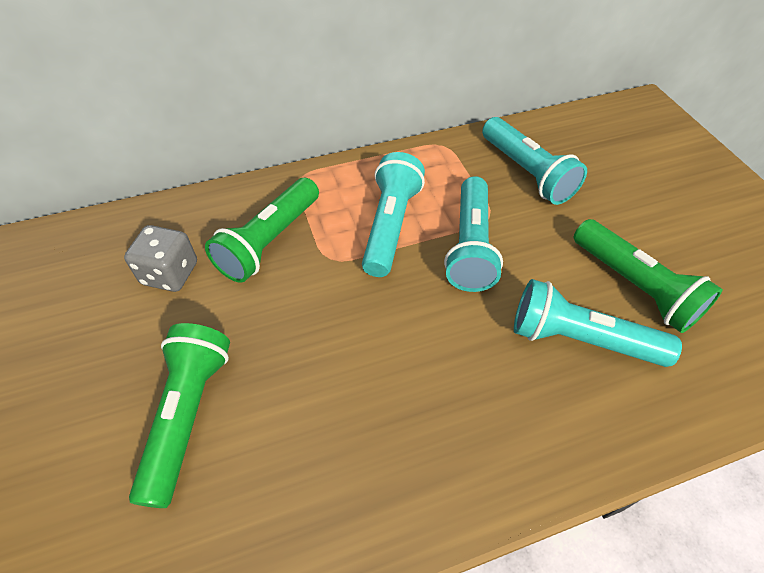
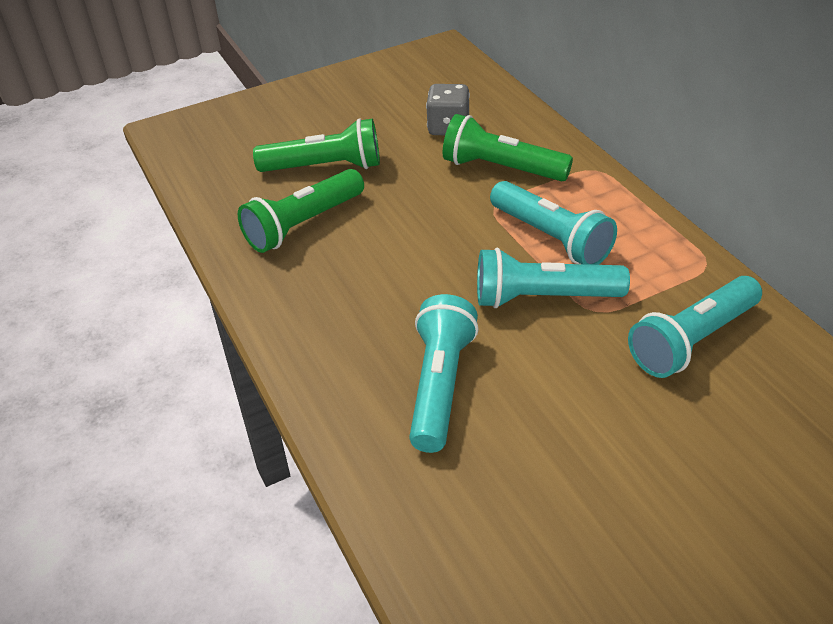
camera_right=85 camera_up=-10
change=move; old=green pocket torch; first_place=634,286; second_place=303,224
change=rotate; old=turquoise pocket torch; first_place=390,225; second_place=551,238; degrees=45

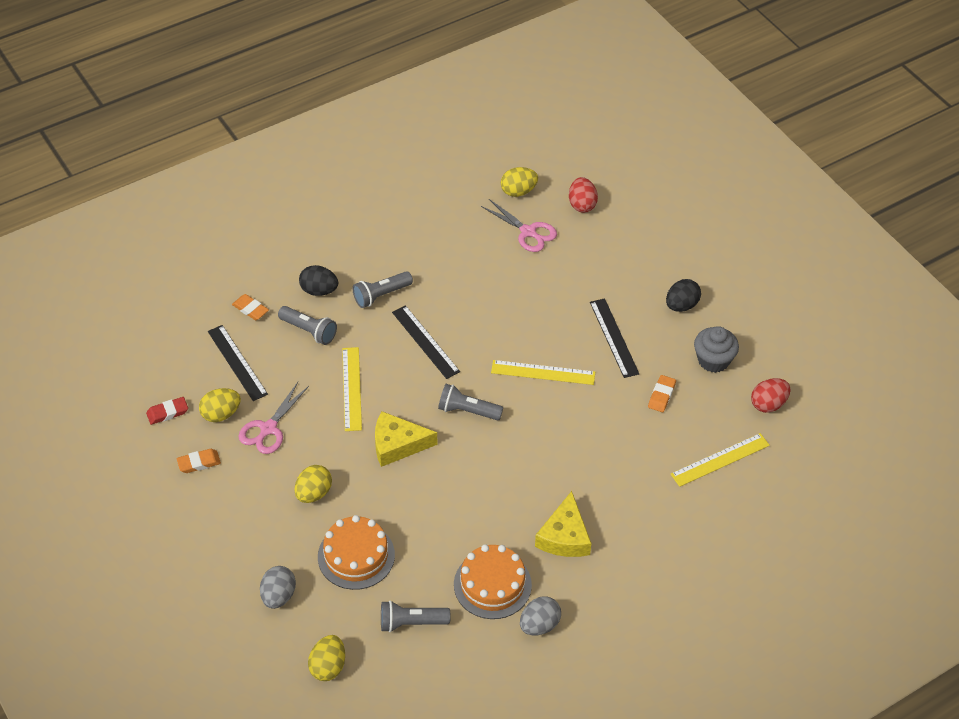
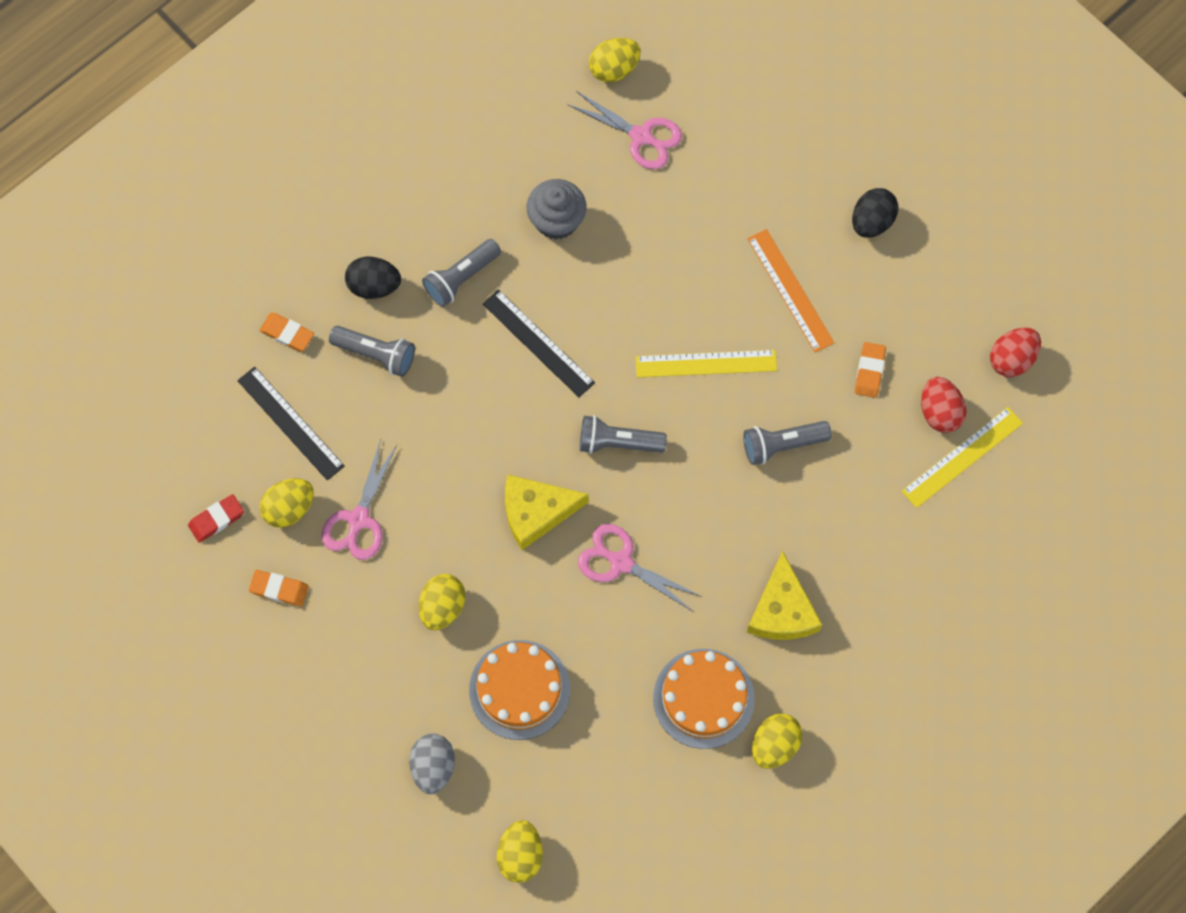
camera_right=-10 camera_up=20
change=delete; old=yellow measuring stick; first_place=352,388
change=insert; new=rosy scissors; second_place=620,562
change=move; old=gray pocket torch; first_place=411,622; second_place=782,445
change=move; old=scarlet toy egg; first_place=582,205; second_place=939,412
change=move; old=gray cupcake; first_place=713,360; second_place=557,220
change=recolor; old=gray toy egg; new=yellow toy egg; first_place=539,625; second_place=774,745
change=recolor; old=ebony measuring stick; new=bright orange measuring stick; first_place=614,337; second_place=790,290
change=rotate; old=bright orange pencil eraser; first_place=199,463; second_place=279,589; degrees=45

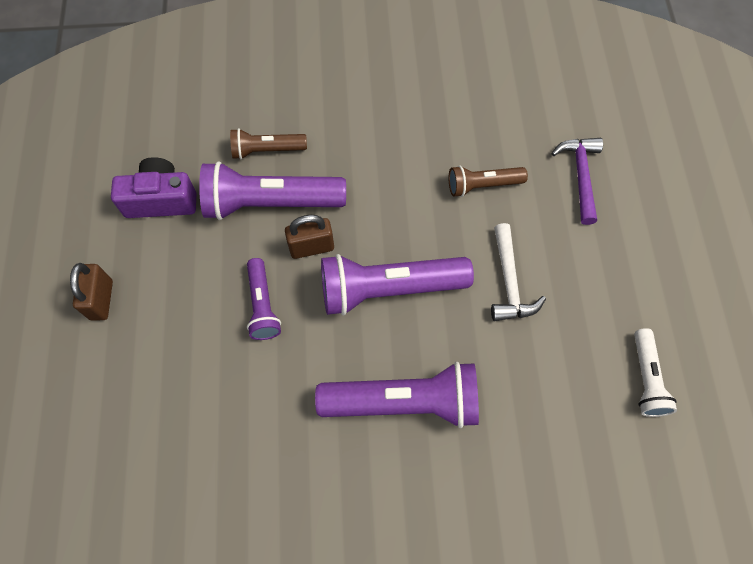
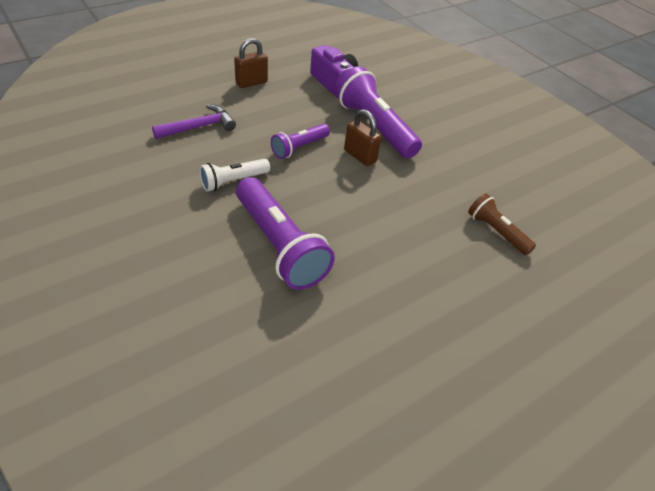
camera_right=55 camera_up=-20
change=delete; old=brown pocket torch; first_place=266,150
change=delete; old=purple pocket torch; first_place=388,289
change=delete; old=white hammer; first_place=509,282
change=move; old=purple hammer; first_place=580,176; second_place=199,127
change=move; old=white pocket torch; first_place=646,379; second_place=233,181

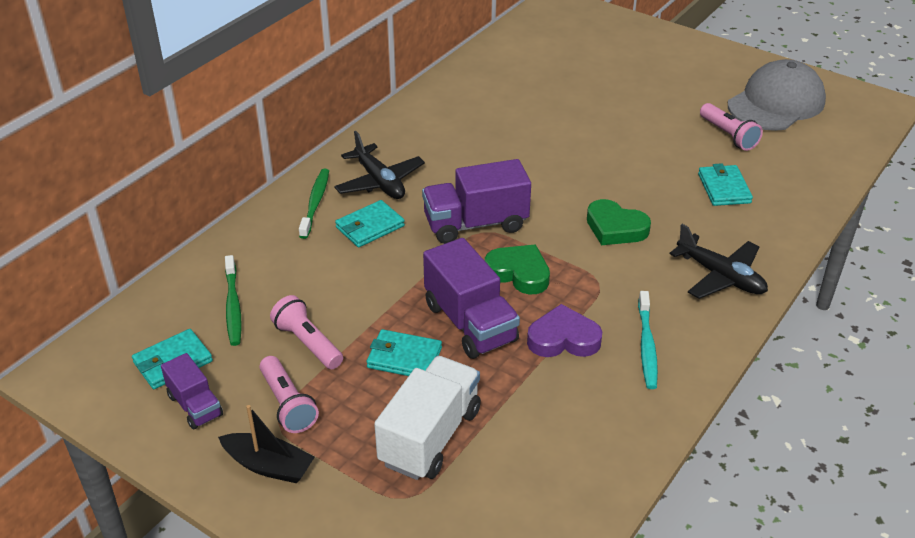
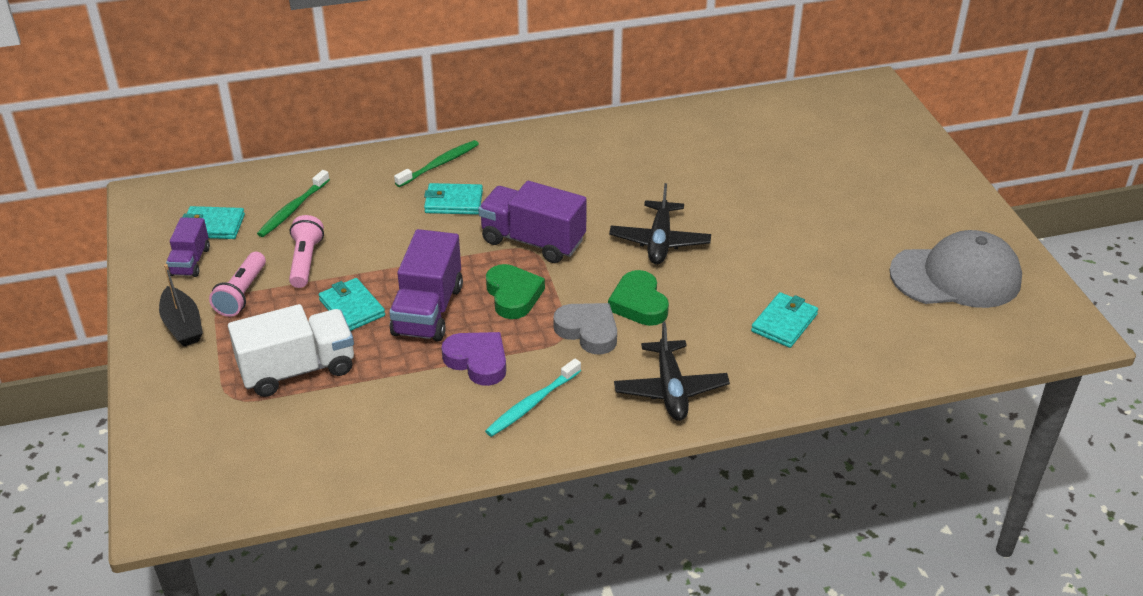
camera_right=40 camera_up=0
change=delete; old=rosy pocket torch; first_place=728,135
change=insert; new=gray love heart; second_place=588,331
change=move; old=ebony plane; first_place=379,182; second_place=659,241

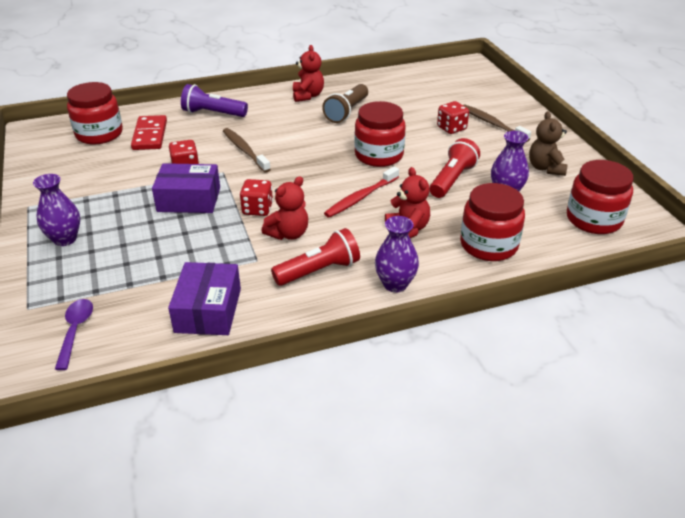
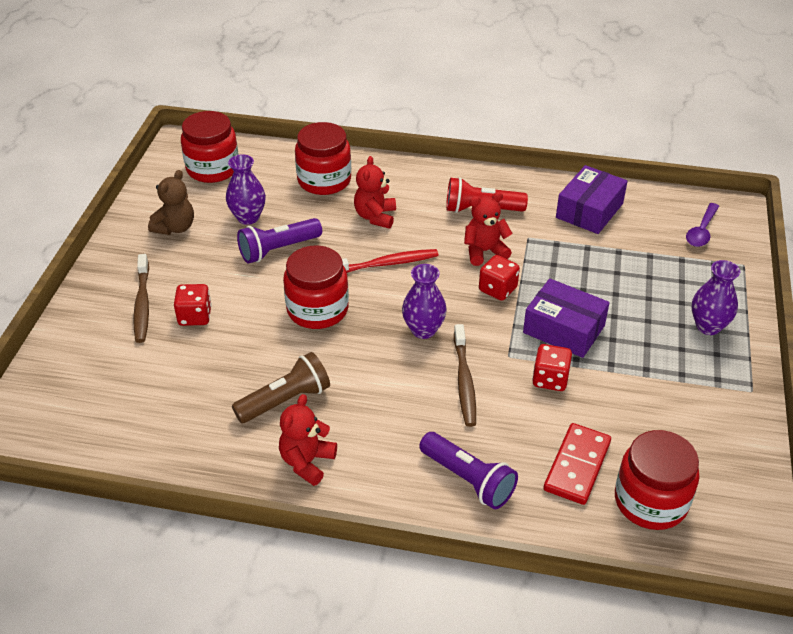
camera_right=-150 camera_up=5
change=move; old=purple vase; first_place=395,284; second_place=423,330
change=recolor; old=scarlet pocket torch; new=purple pocket torch; first_place=452,179; second_place=278,250

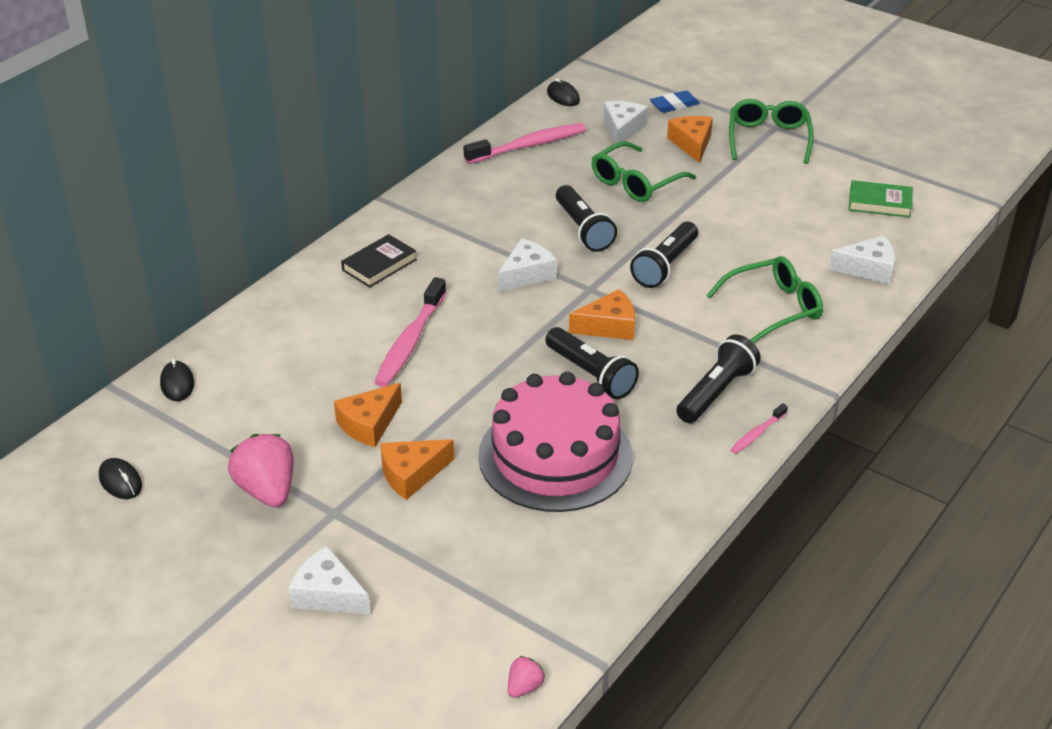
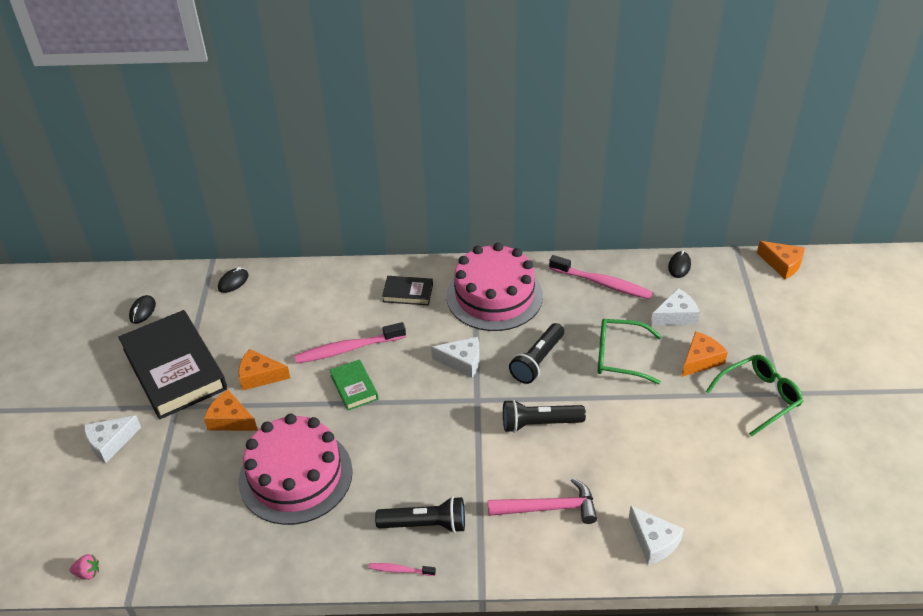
camera_right=55 camera_up=5
change=delete; old=ebony pocket torch; first_place=591,374
change=delete; old=blue pencil eraser; first_place=674,105
change=insert; new=rosy cake; second_place=494,296
change=move; old=bright orange cheese wedge; first_place=609,326; second_place=782,264
change=move; old=green hardcover; first_place=879,203; second_place=354,387
change=replace; old=rosy toy strawberry; new=ebony hardcover; first_place=267,490; second_place=174,369
change=replace; old=green spectacles; new=rosy hammer; first_place=773,308; second_place=549,508
change=rotate; old=white cheese wedge; first_place=328,594; second_place=110,443; degrees=-120

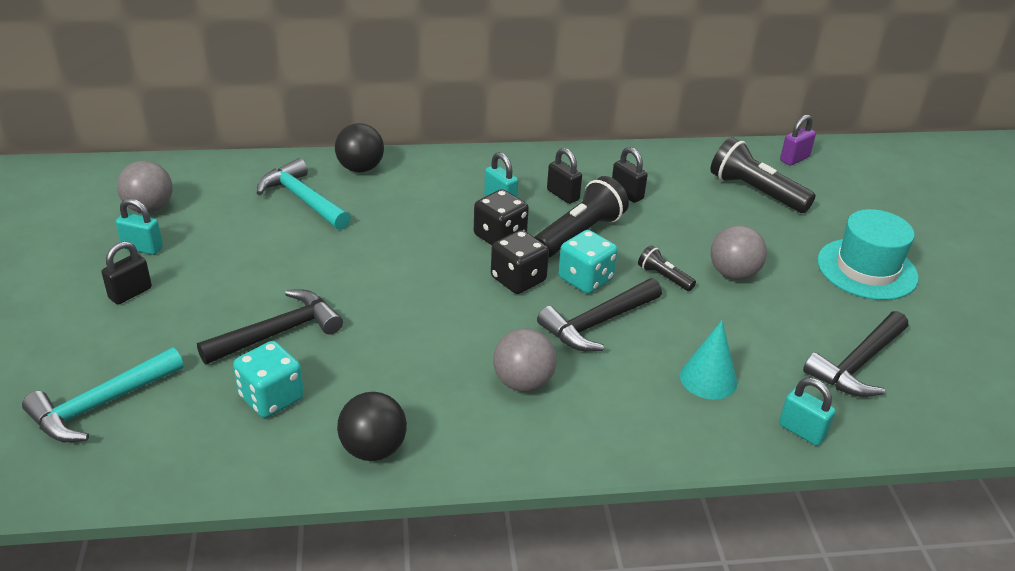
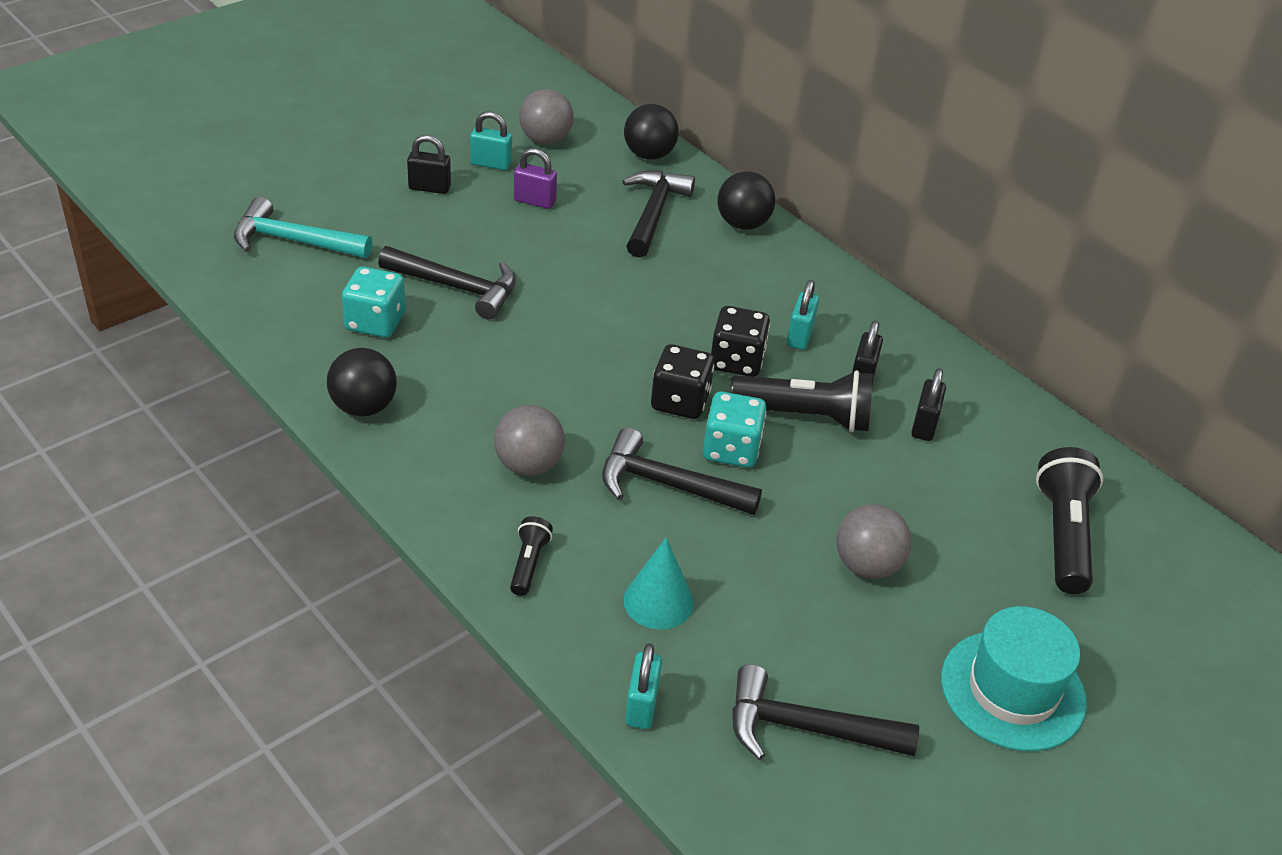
camera_right=55 camera_up=5
change=insert; new=ebony sphere; second_place=649,155
change=move; old=ebony pocket torch; first_place=663,277; second_place=529,563
change=move; old=purple padlock; first_place=794,159; second_place=534,201
change=recolor; old=turquoise hammer; new=ebony hammer; first_place=303,199; second_place=653,213
change=rotate; old=turquoise padlock; first_place=142,248; second_place=491,164; degrees=-60

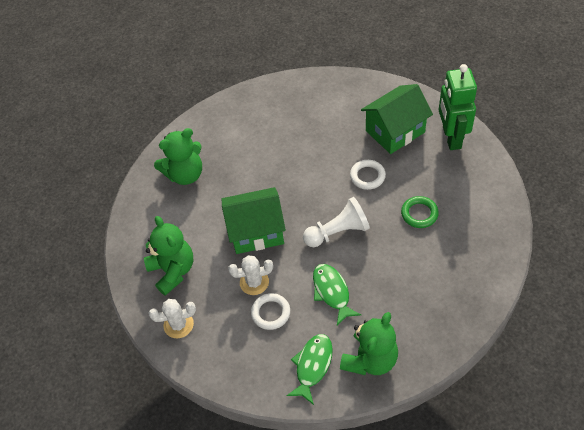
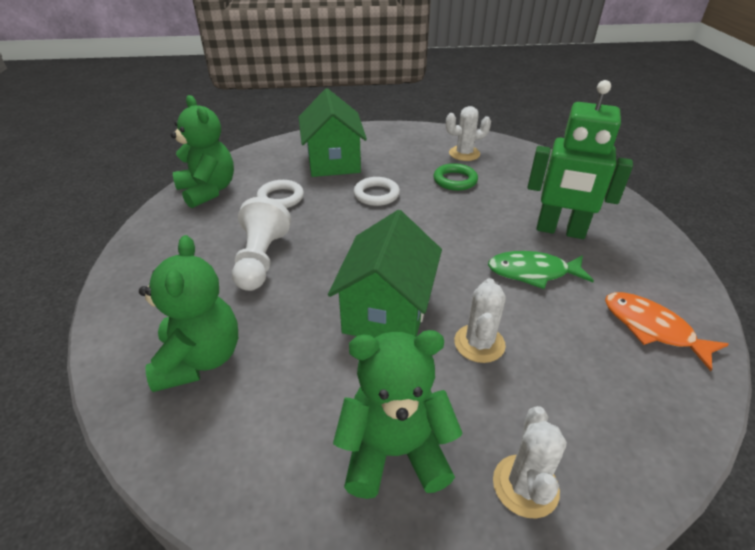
camera_right=-70 camera_up=-15
change=insert; new=white cactus; second_place=464,154
change=move; old=white torus; first_place=271,313; second_place=280,198
change=move; old=white chess pawn; first_place=338,232; second_place=261,259
change=move; old=green stuffed bear; first_place=370,359; second_place=208,191
change=move; old=green robot; first_place=451,138; second_place=560,231
change=recolor; old=green fish; new=bright orange fish; first_place=312,366; second_place=652,328

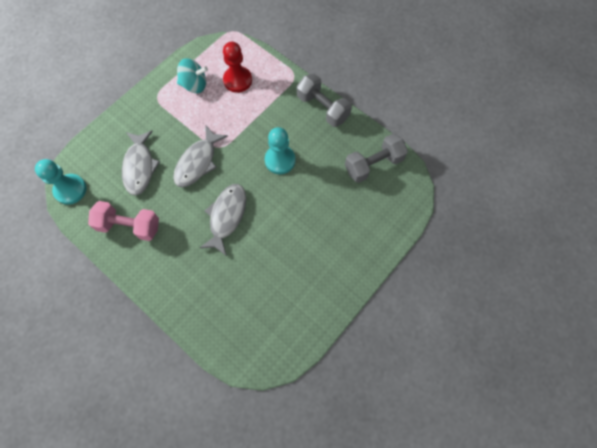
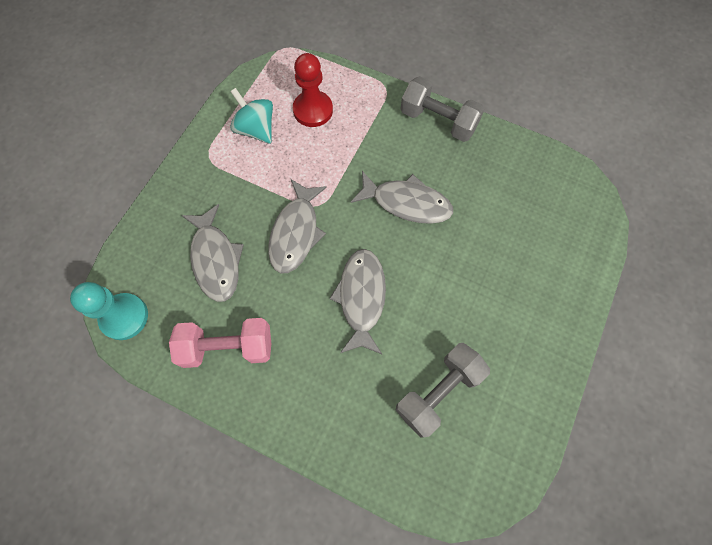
camera_right=-15 camera_up=0
change=move; old=gray hand weight; first_place=373,164; second_place=438,392
change=replace; old=turquoise chess pawn; new=gray fish; first_place=280,160; second_place=407,203
change=rotate; old=turquoise toy top; first_place=194,85; second_place=256,129; degrees=-120

